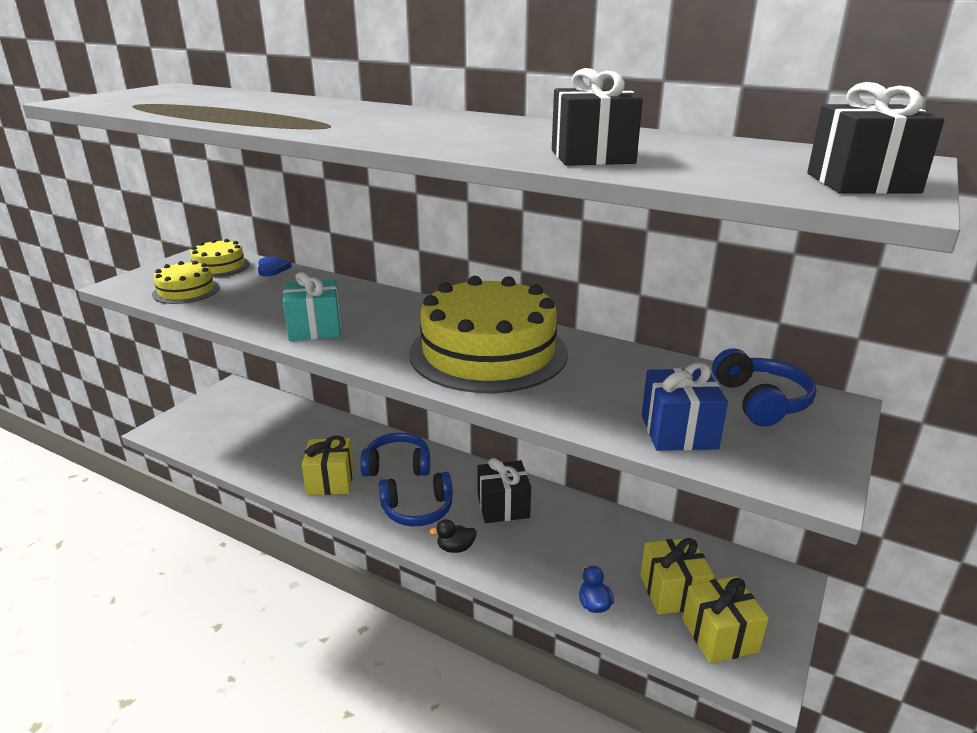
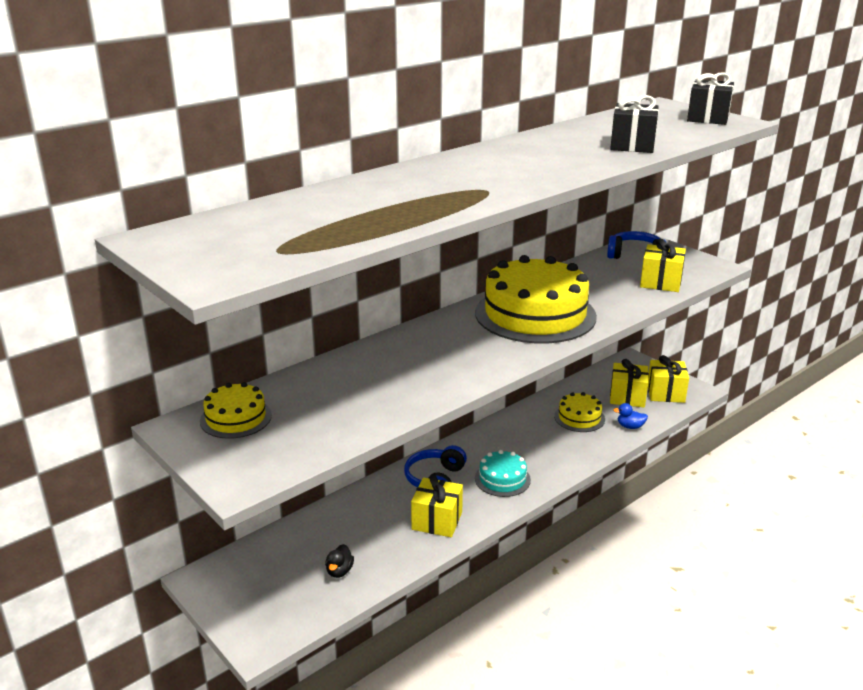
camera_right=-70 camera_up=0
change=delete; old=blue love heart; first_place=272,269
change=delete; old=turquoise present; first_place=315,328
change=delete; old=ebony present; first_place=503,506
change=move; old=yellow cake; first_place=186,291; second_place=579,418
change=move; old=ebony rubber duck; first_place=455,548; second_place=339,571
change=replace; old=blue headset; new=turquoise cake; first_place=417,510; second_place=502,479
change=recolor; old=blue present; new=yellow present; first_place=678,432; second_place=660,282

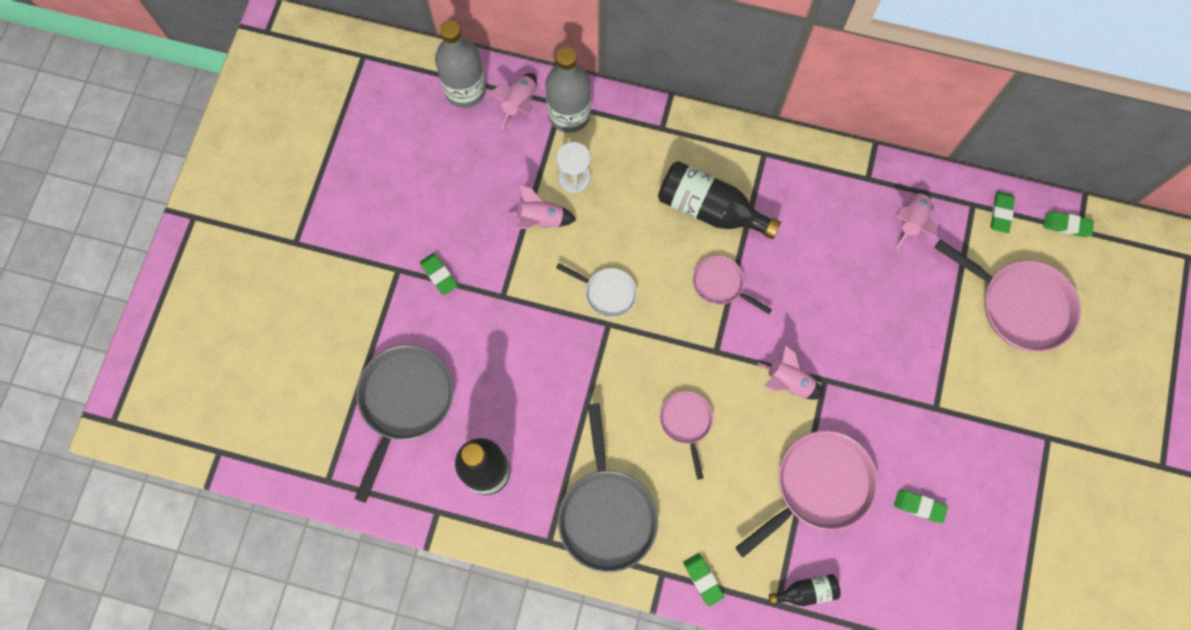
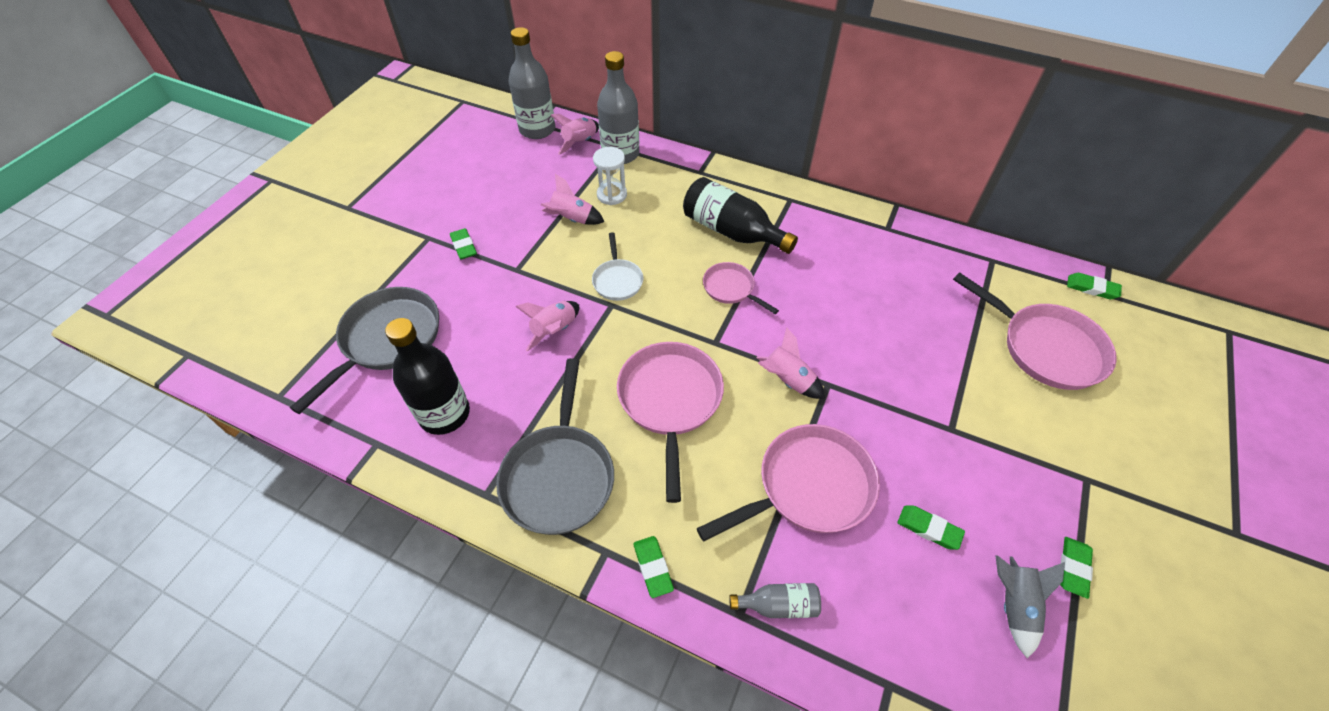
camera_right=10 camera_up=-20
change=insert; new=gray spaceship; second_place=1013,605
change=move; old=rosy spaceship; first_place=911,221; second_place=555,330
change=move; old=green pencil eraser; first_place=1001,213; second_place=1073,568
change=recolor; old=ebony flask; new=gray flask; first_place=806,591; second_place=778,605
change=rotate; old=white frying pan; first_place=607,293; second_place=617,280; degrees=45
change=resize; old=rosy frying pan; first_place=686,423; second_place=670,401; factor=1.82

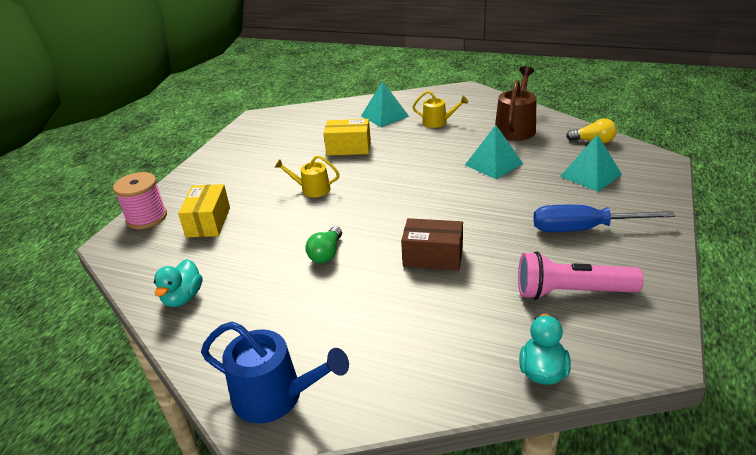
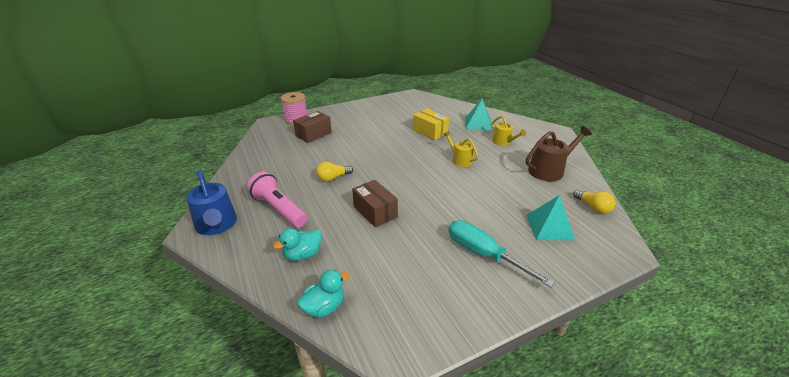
camera_right=40 camera_up=0
change=delete; old=turquoise pyramid shape; first_place=493,164
change=move; old=turquoise rubber duck; first_place=183,298; second_place=302,255
change=move; old=yellow watering pot; first_place=312,189; second_place=460,160
change=move; old=rosy pocket torch; first_place=571,292; second_place=279,209
change=recolor; old=yellow box; new=brown box; first_place=208,222; second_place=313,134
change=recolor; old=green bulb; new=yellow bulb; first_place=326,253; second_place=333,178
change=recolor; old=blue flat screwdriver; new=turquoise flat screwdriver; first_place=583,229; second_place=483,254

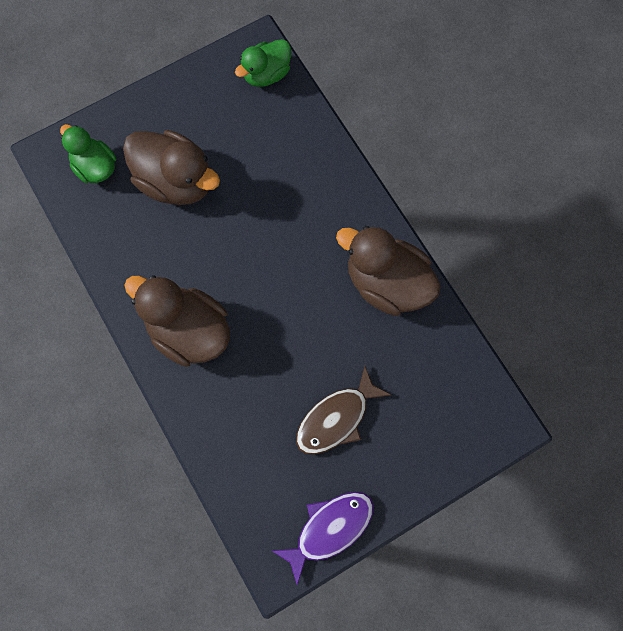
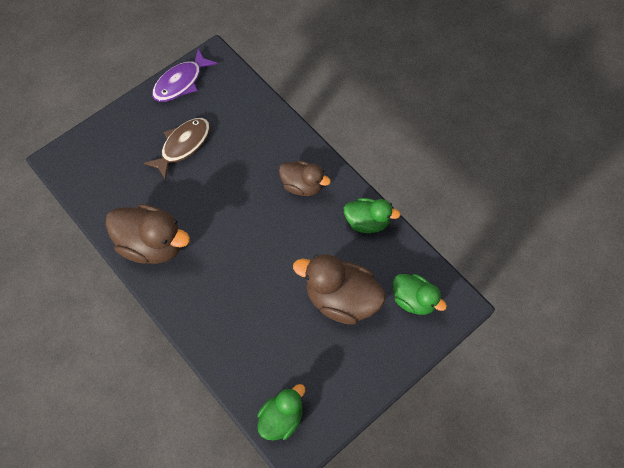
camera_right=170 camera_up=-10
change=insert; new=green rubber duck; second_place=367,222
change=resize; old=brown rubber duck; first_place=188,330; second_place=302,186; factor=0.62

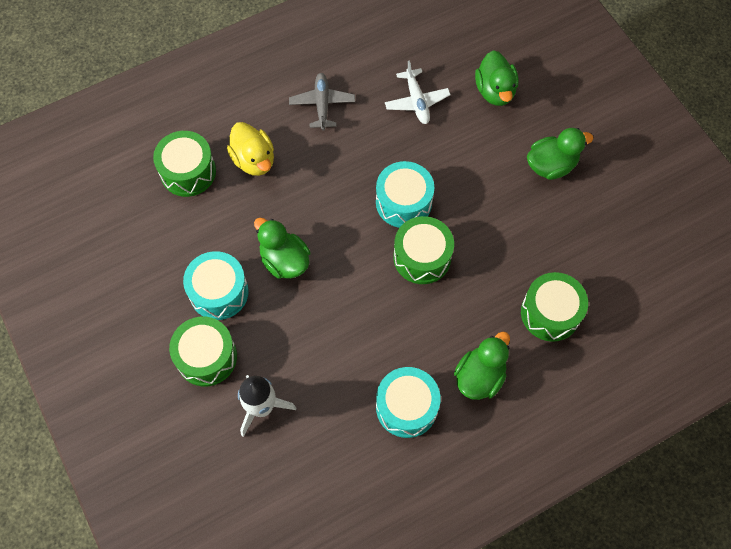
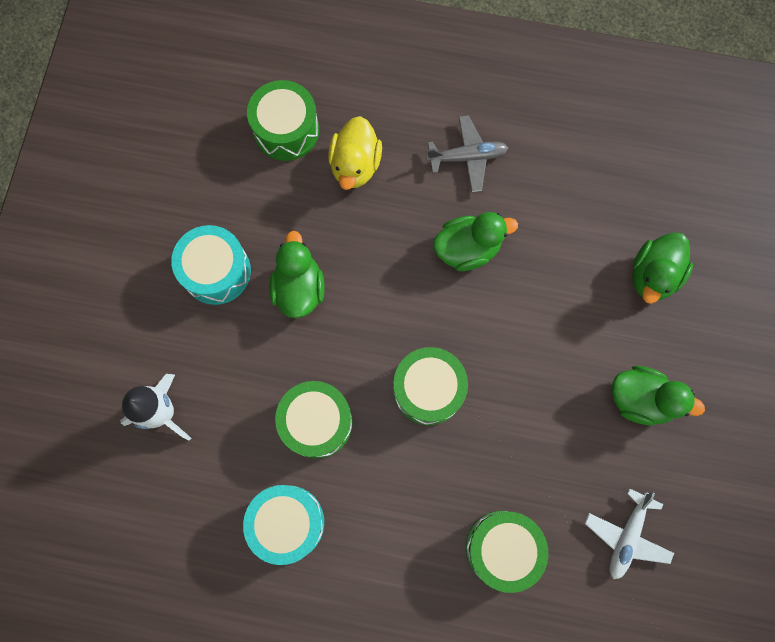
camera_right=40 camera_up=10
change=delete; old=turquoise toy drum; first_place=403,202
change=move; old=green toy drum; first_place=206,357; second_place=316,422
change=move; old=white plane; first_place=416,101; second_place=626,536
change=move; old=green rubber duck; first_place=479,376; second_place=467,249
change=rotate; old=gray plane; first_place=322,104; second_place=467,157; degrees=45

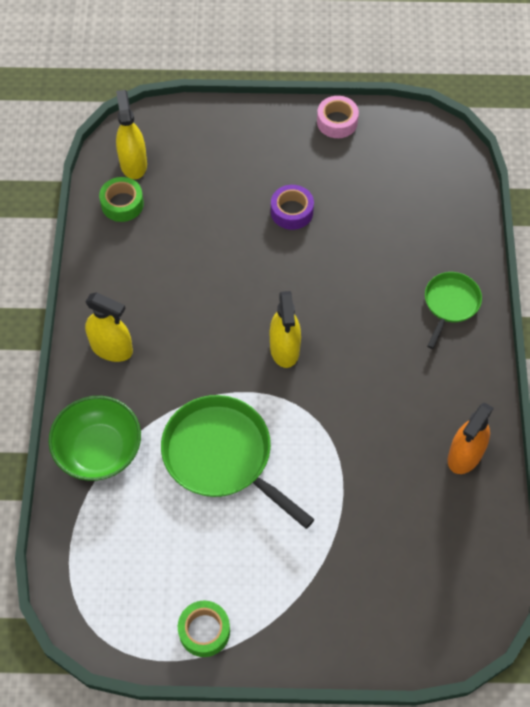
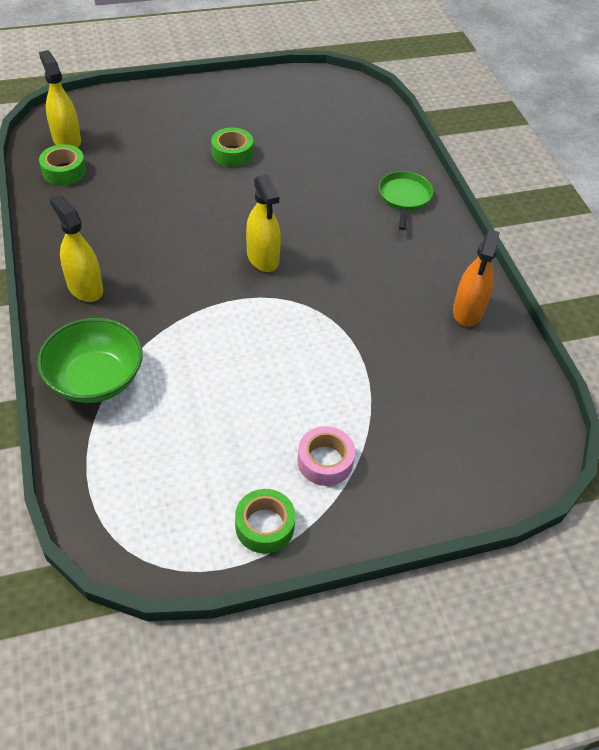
camera_right=-20 camera_up=-10
change=delete; old=green frying pan; first_place=222,456
change=move; old=rosy tape; first_place=337,122; second_place=325,461
change=recolor; old=purple tape; new=green tape; first_place=292,211; second_place=232,153
change=rotate; old=yellow spray bottle; first_place=111,348; second_place=85,287; degrees=-135

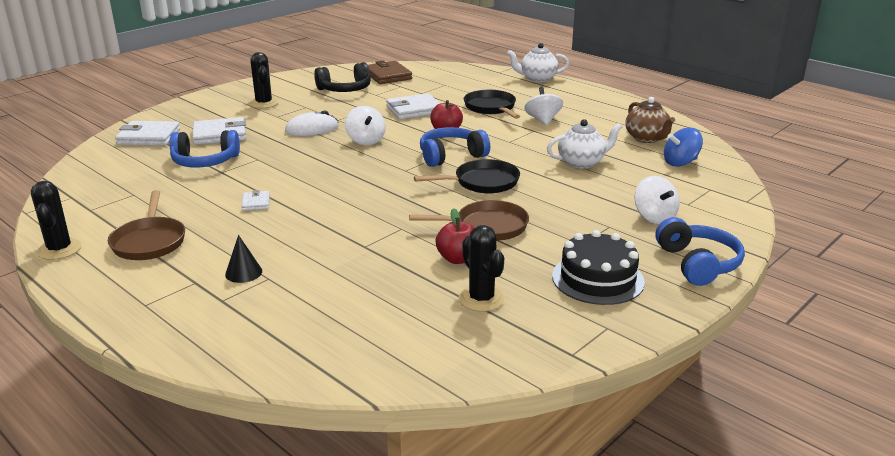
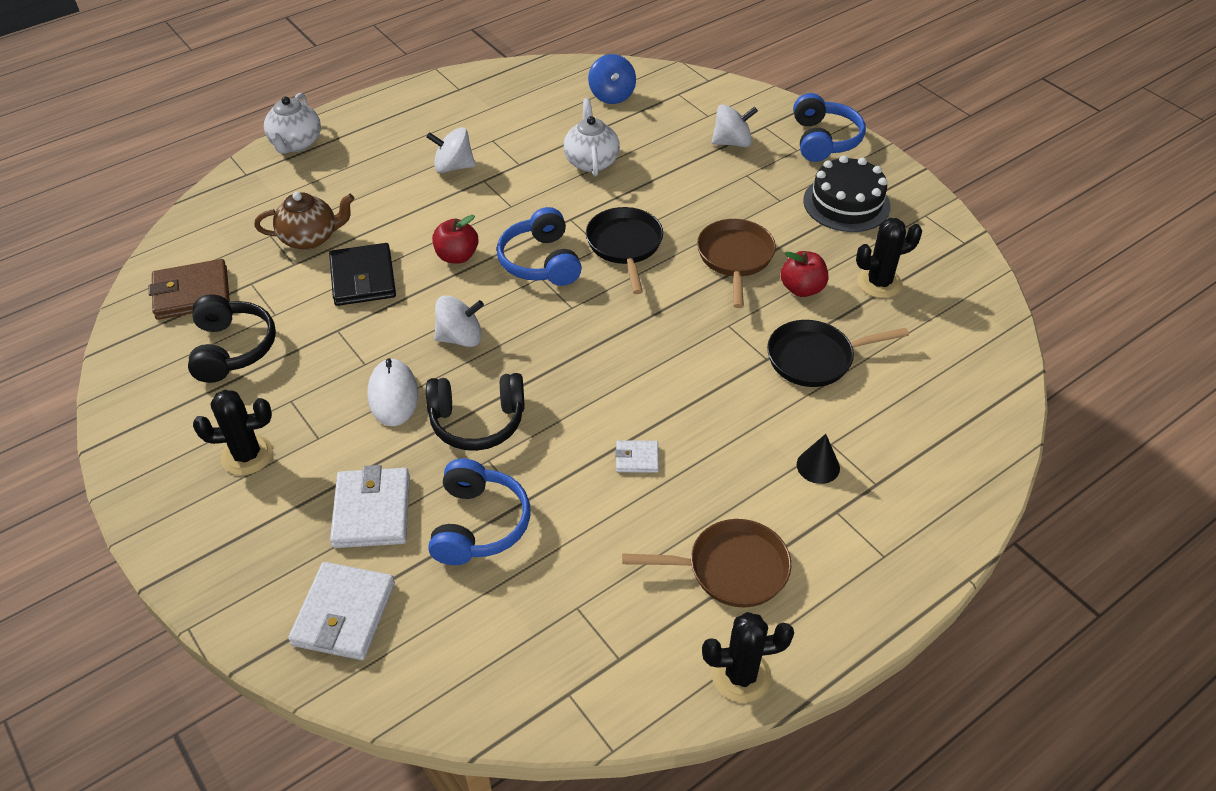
camera_right=-80 camera_up=20
change=insert; new=ebony headset; second_place=477,422
change=move; old=ebony frying pan; first_place=491,108; second_place=815,358
change=move; old=brown tea pot; first_place=647,138; second_place=310,238
change=recolor; old=white billfold; new=ebony billfold; first_place=414,110; second_place=363,278
change=rotate; old=blue headset; first_place=698,264; second_place=824,140; degrees=90

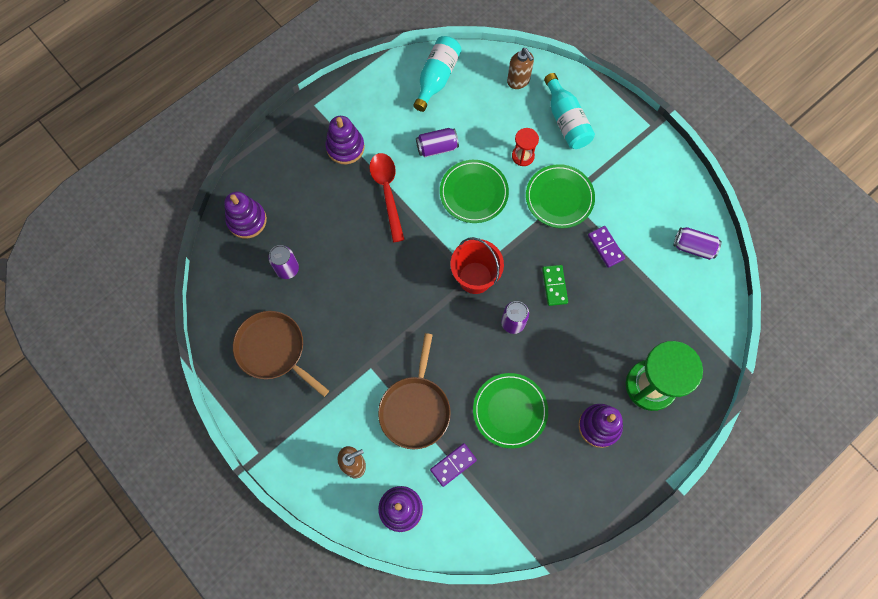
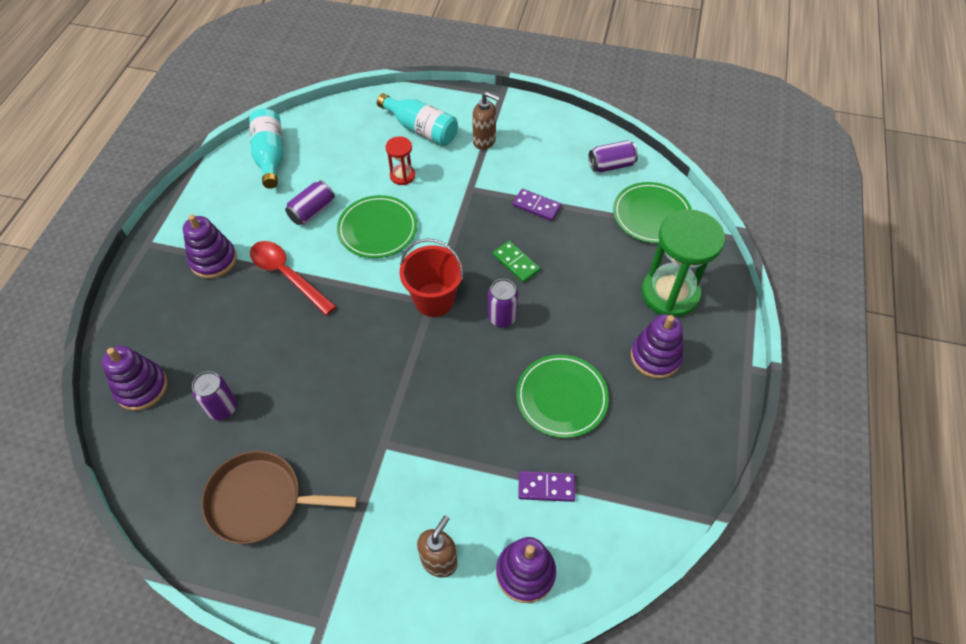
camera_right=-35 camera_up=-15
change=delete; old=brown frying pan; first_place=415,409
change=move; old=brown soap dispenser; first_place=518,81; second_place=484,141
change=move; old=green dinner plate; first_place=559,198; second_place=651,215
change=rotate; old=purple domino tile; first_place=453,465; second_place=546,487; degrees=75

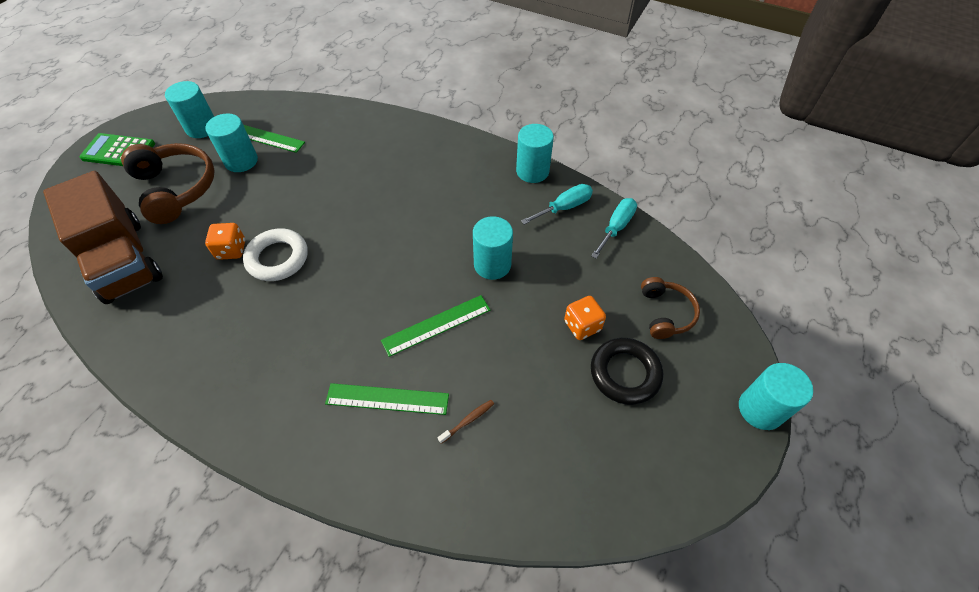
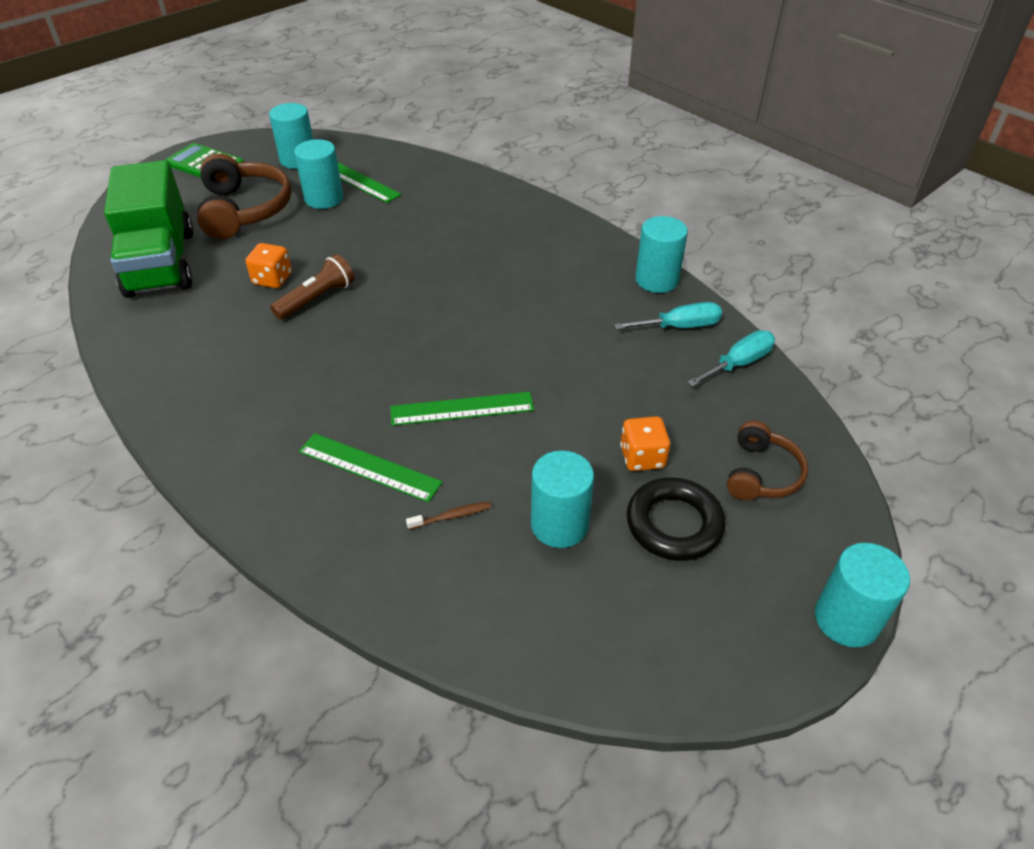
camera_right=20 camera_up=-10
change=move; old=turquoise cylinder; first_place=492,265; second_place=559,525
change=replace; old=white torus; new=brown pocket torch; first_place=277,258; second_place=317,299
change=recolor; old=brown lorry; new=green lorry; first_place=124,260; second_place=161,263

